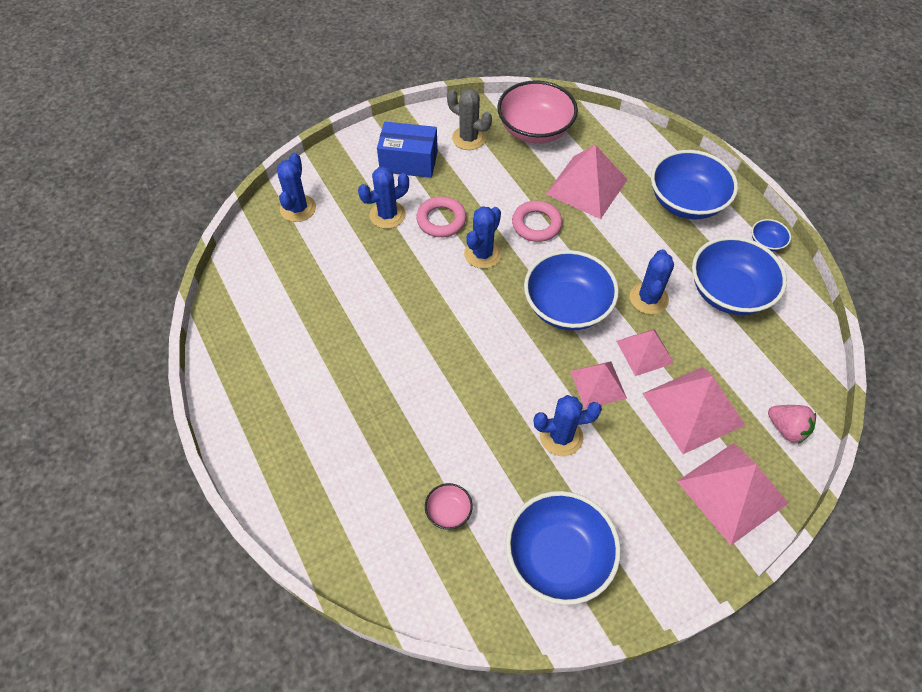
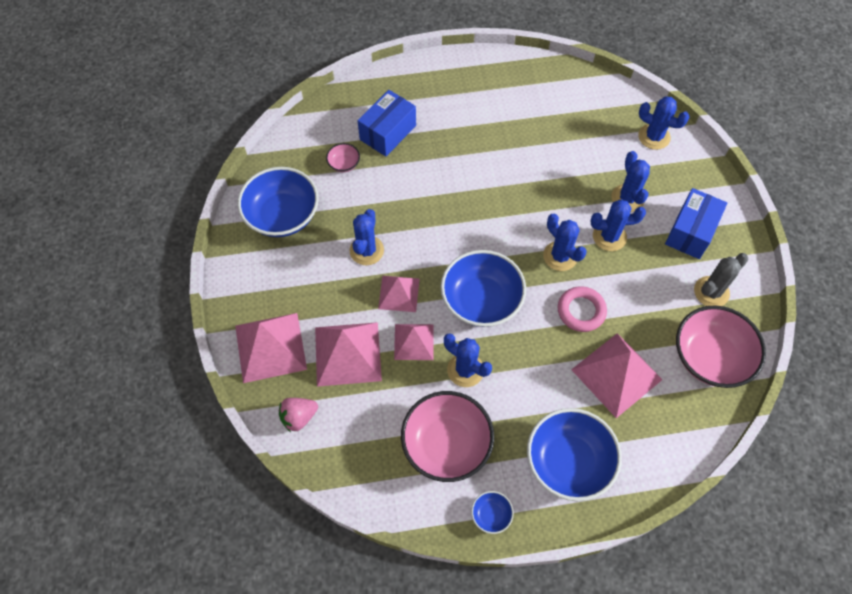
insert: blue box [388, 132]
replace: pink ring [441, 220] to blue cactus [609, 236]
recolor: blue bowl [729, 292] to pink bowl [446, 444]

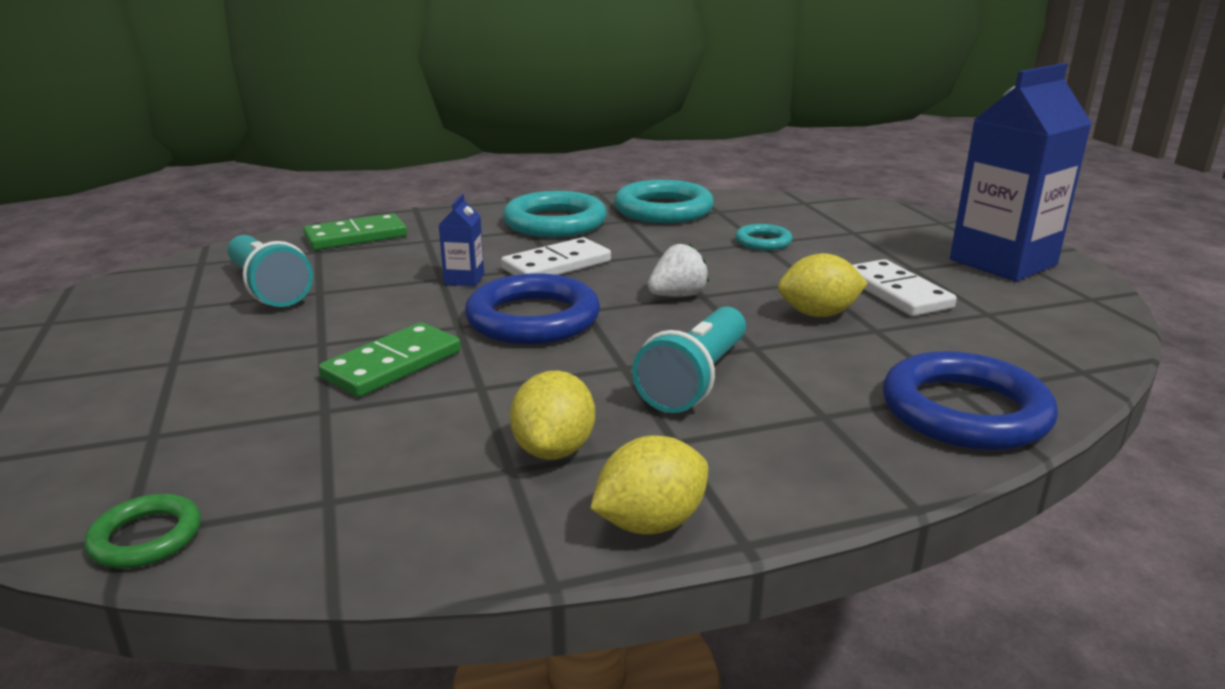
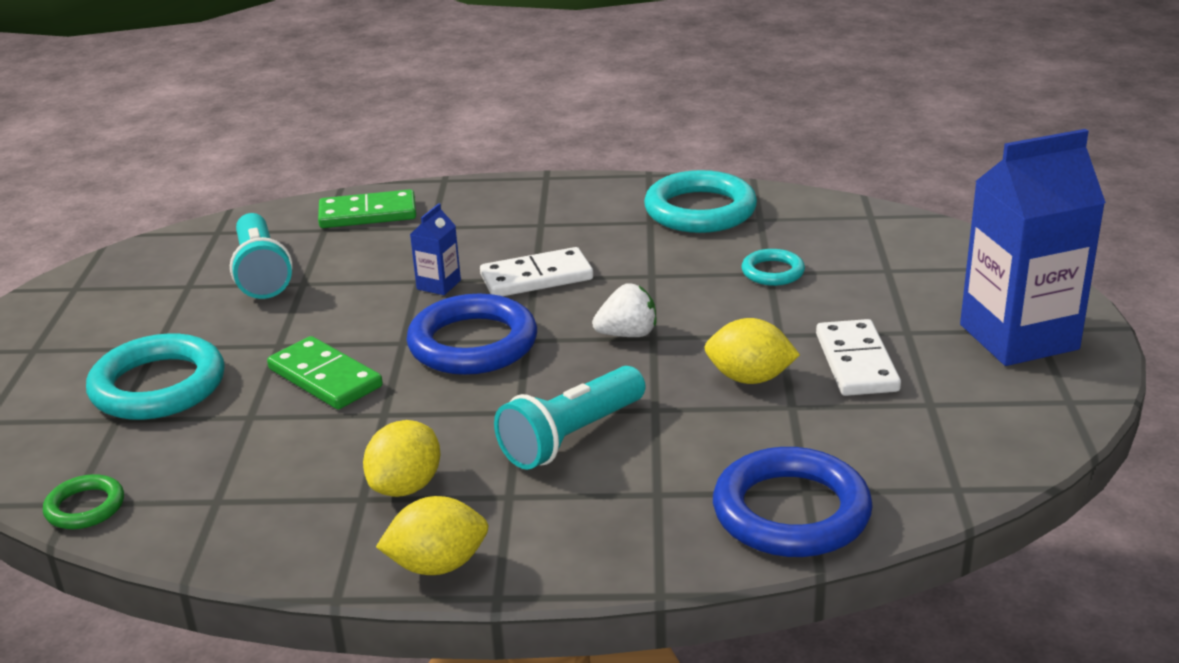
move: turquoise ring [555, 223] to [158, 386]
rotate: green domino [393, 365] = [325, 378] 75 degrees clockwise

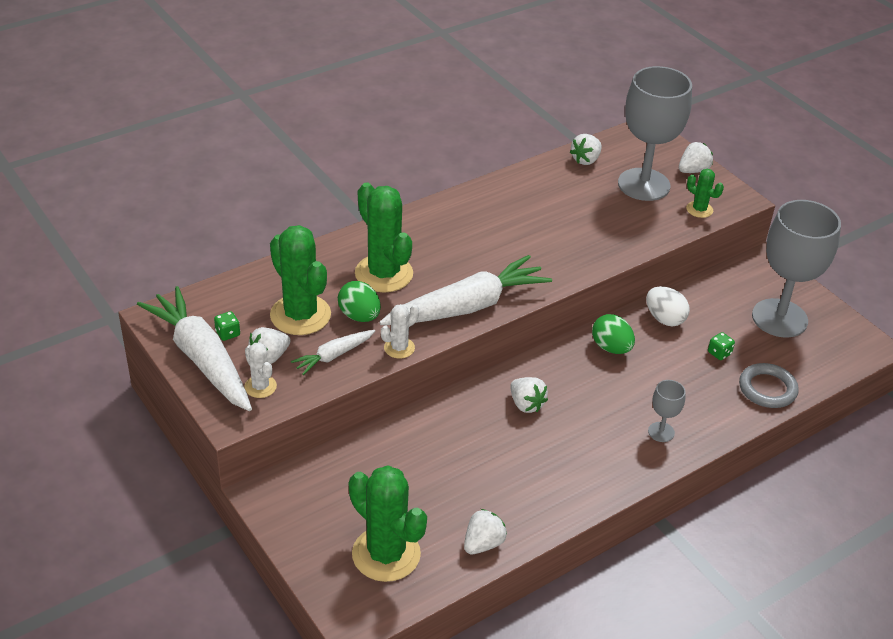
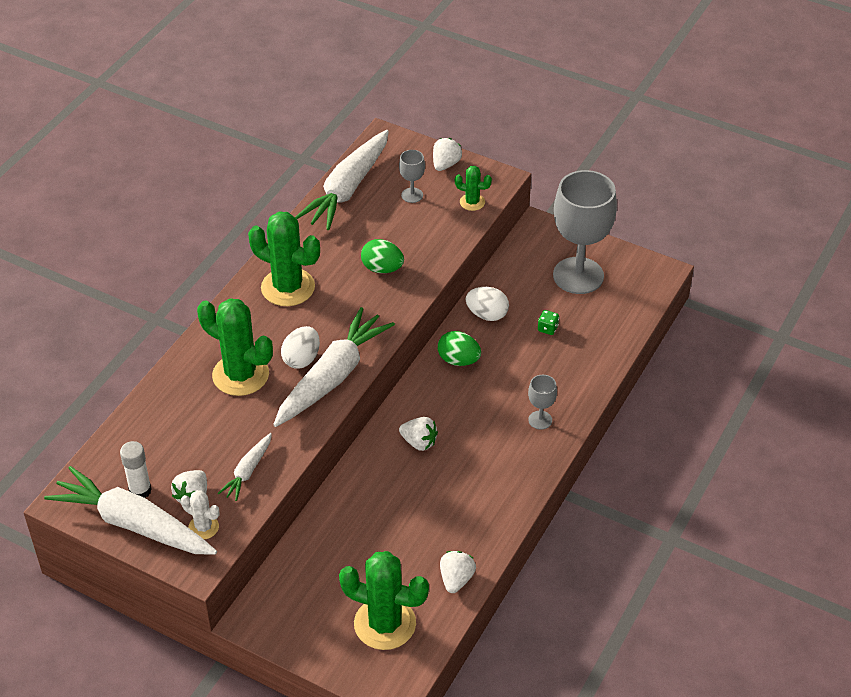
delete: white cactus [399, 348]; grey ring [767, 389]
insert: white egg [302, 359]
move: green cactus [300, 315] to [288, 287]; green egg [359, 316] to [382, 268]
replace: white strawberry [586, 160] to white carrot [348, 189]; green dice [228, 333] to white glue stick [140, 490]
resize: grey goblet [644, 184] = [412, 195] x0.43

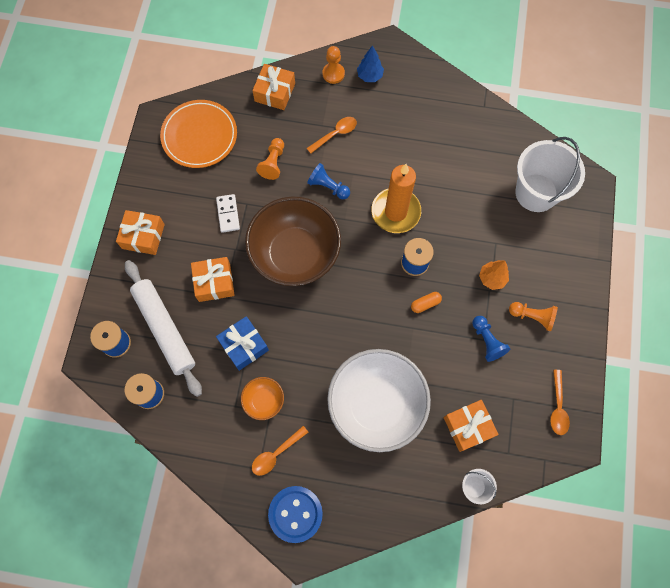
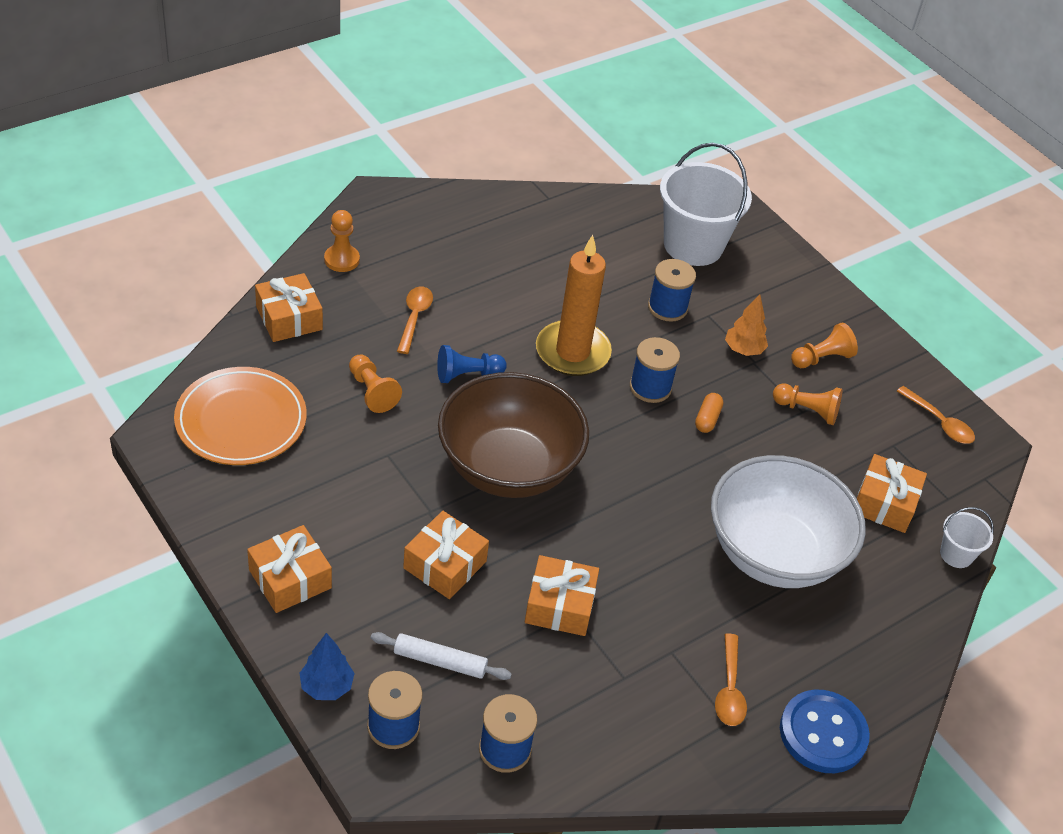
delete: white domino [228, 214]; orange bowl [264, 400]
insert: blue spool [667, 307]
move: blue tree [369, 76] to [326, 686]
recolor: blue gift [244, 345] to orange gift [560, 605]; blue pawn [487, 341] to orange pawn [807, 410]
resize: white rolling pin [165, 329] = [440, 661] x0.53

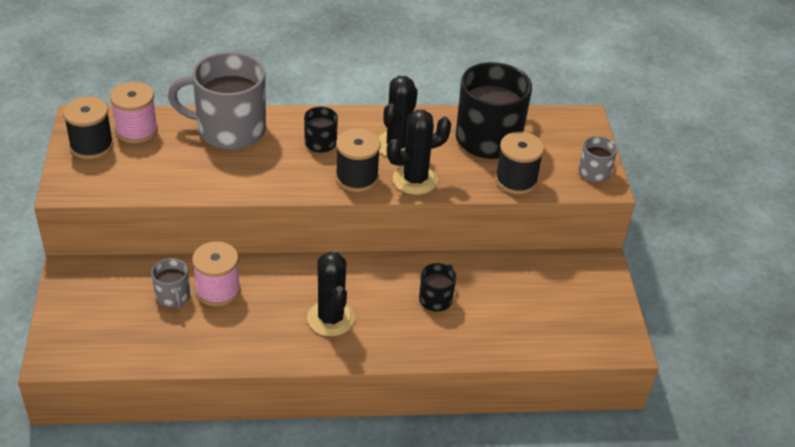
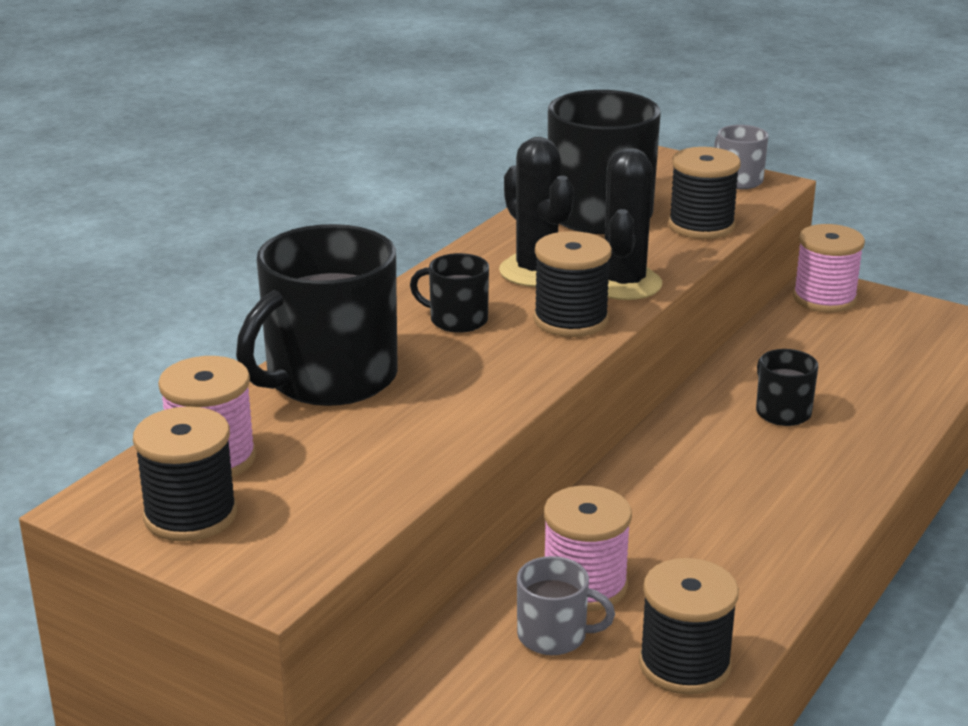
delete: black cactus [331, 318]
insert: pink spool [824, 298]; black spool [684, 665]
recolor: grey mug [229, 130] to black mug [329, 378]

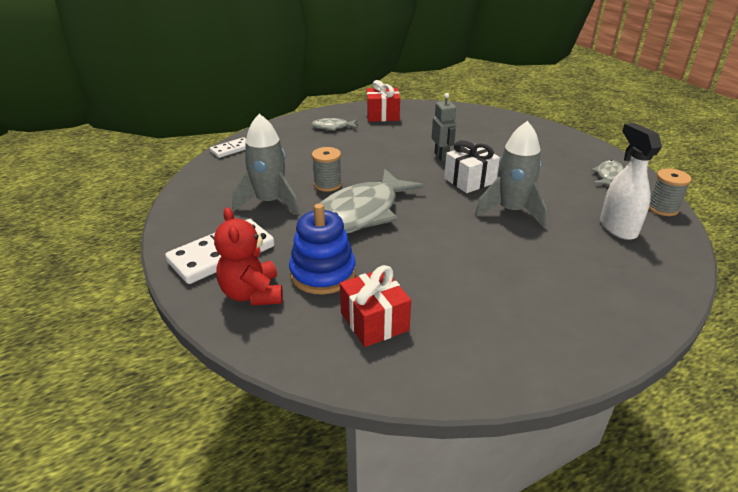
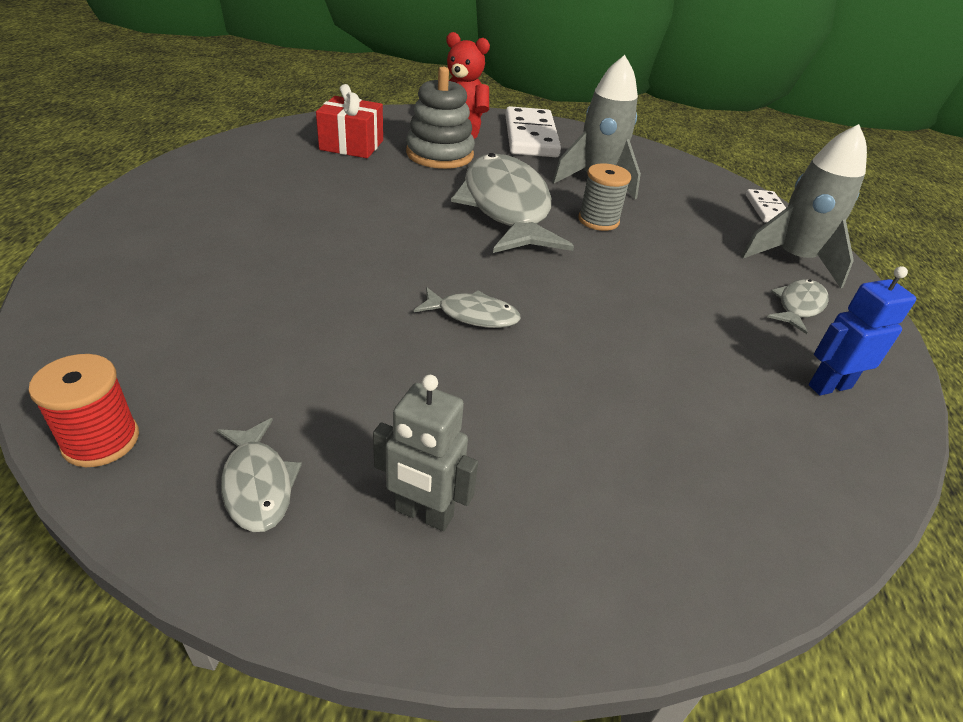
delete: white spray bottle [617, 228]
move: grey robot [441, 156] to [423, 514]; grey rocket [511, 211] to [794, 259]
replace: red gift [382, 115] to blue robot [829, 386]; white gift [469, 180] to grey fish [473, 315]
recolor: grey spool [662, 208] to red spool [101, 441]; blue stacking toy [323, 273] to grey stacking toy [440, 154]

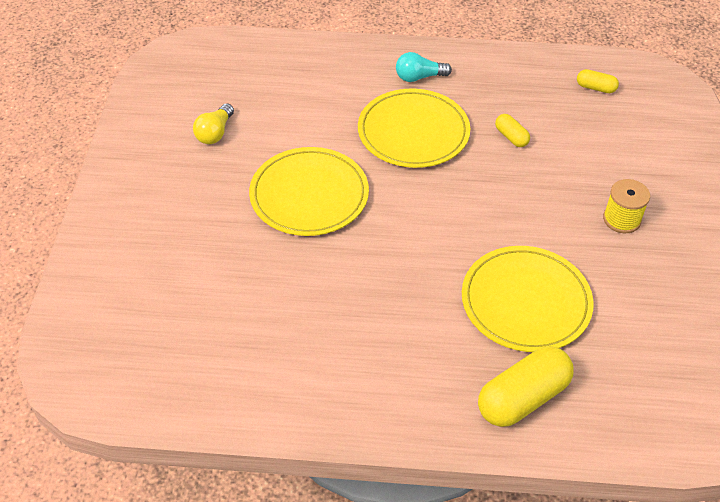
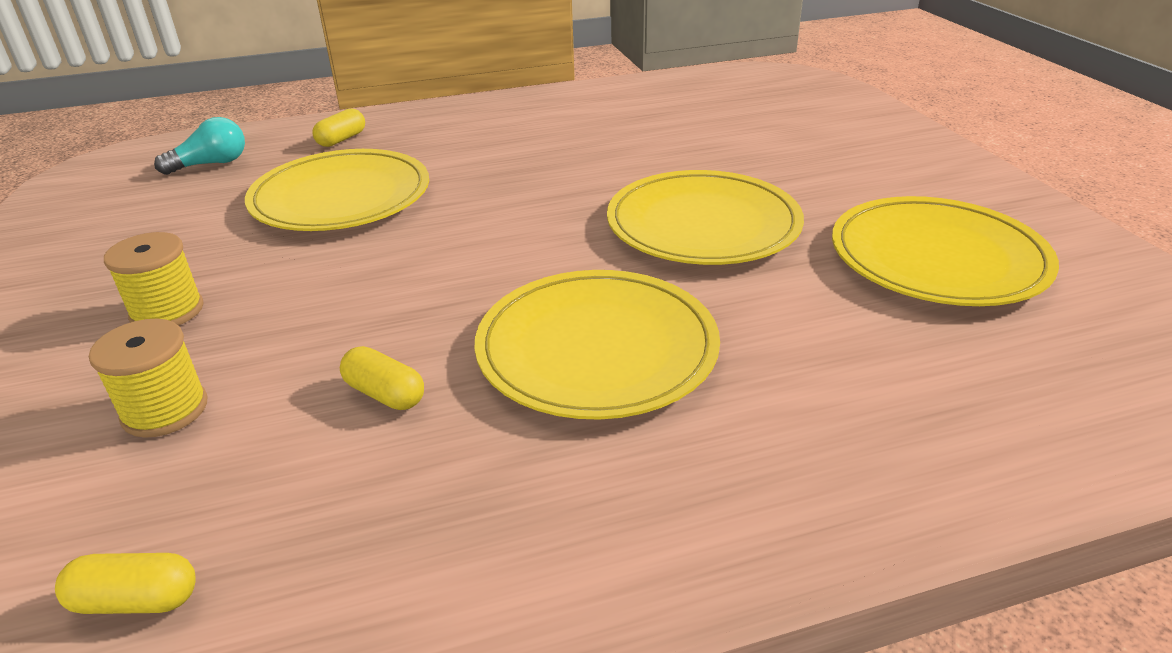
insert: yellow spool [165, 410]
move: turquoise light bulb [419, 77] to [211, 164]
replace: yellow light bulb [215, 133] to yellow plate [937, 258]
resize: yellow capsule [522, 398] = [341, 139] x0.50

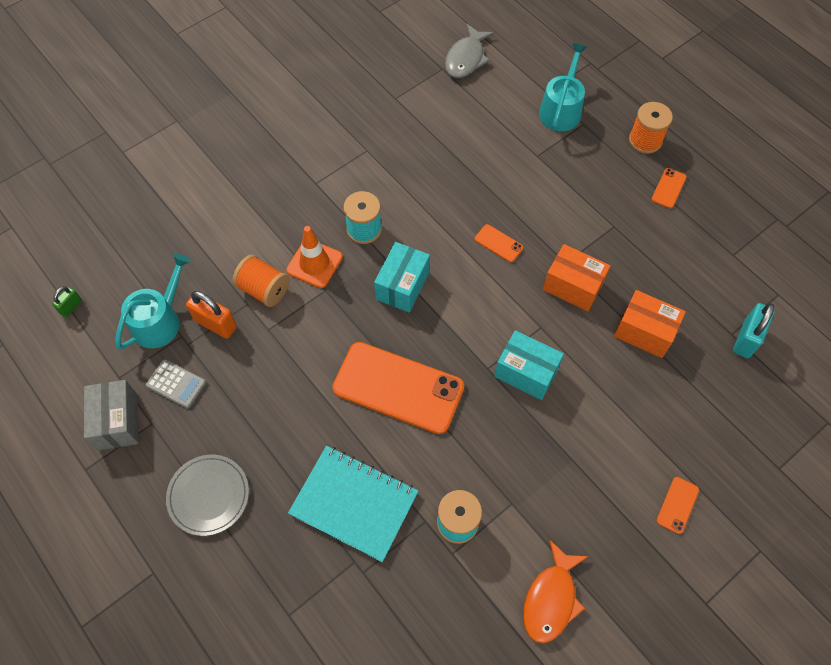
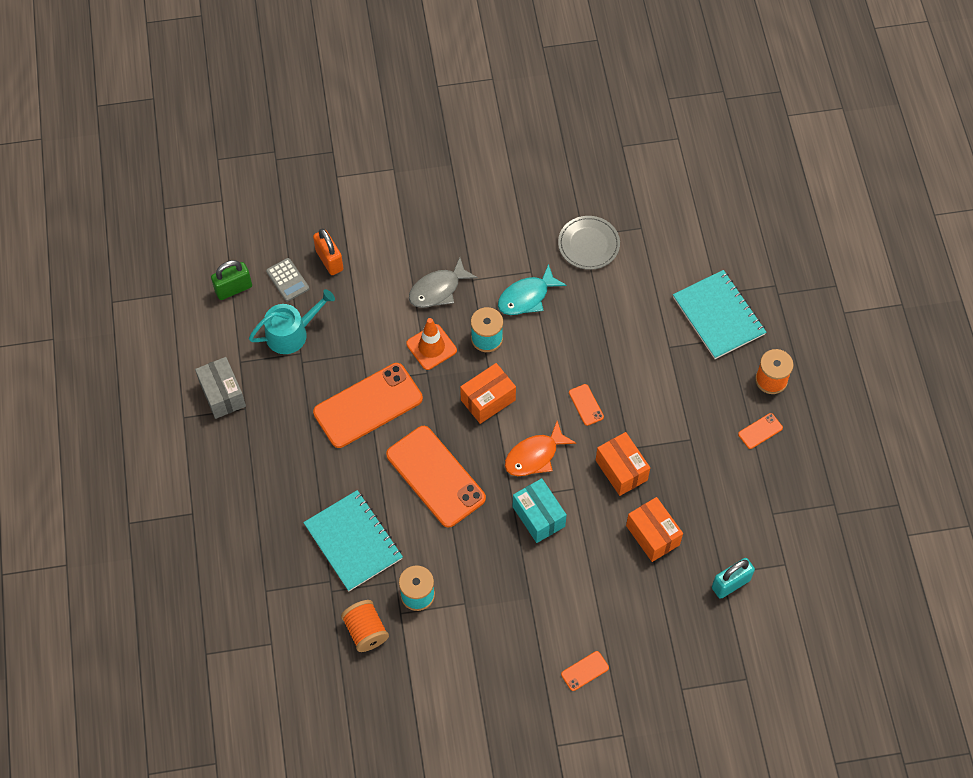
insert: turquoise fish [526, 297]; orange phone [368, 405]
move: grey fish [466, 58] to [438, 289]; orange spool [264, 289] to [365, 631]; orange padlock [215, 324] to [329, 260]; grey calculator [176, 384] to [287, 280]; grey plate [208, 495] to [588, 244]; orange fish [551, 599] to [535, 456]
replace: turquoise watering can [561, 109] to turquoise notebook [718, 316]
recolor: turquoise box [402, 286] to orange box [488, 400]
rotate: grey box [117, 421] = [222, 394] 45 degrees counterclockwise
resize: green padlock [71, 307] = [233, 289] x1.75

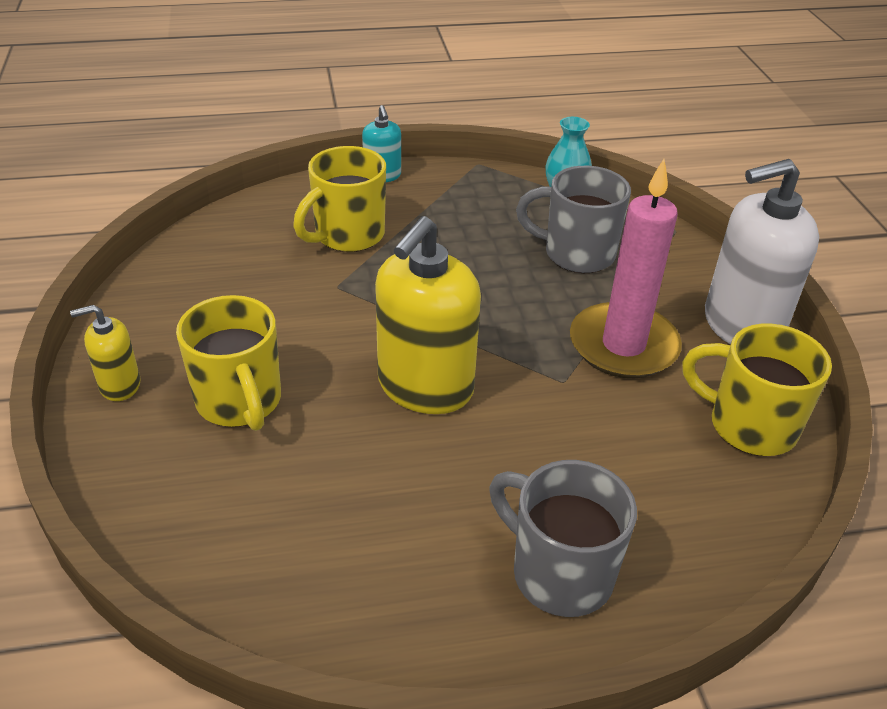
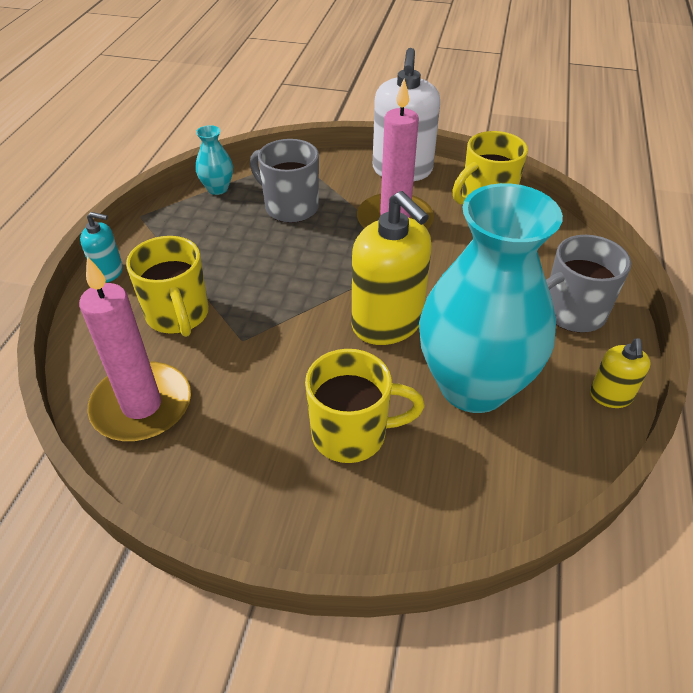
insert: turquoise vase [473, 386]; pink candle [142, 406]
move: yellow soap dispenser [120, 385] to [610, 396]
rotate: grey mug [576, 254] = [290, 207] 90 degrees clockwise

